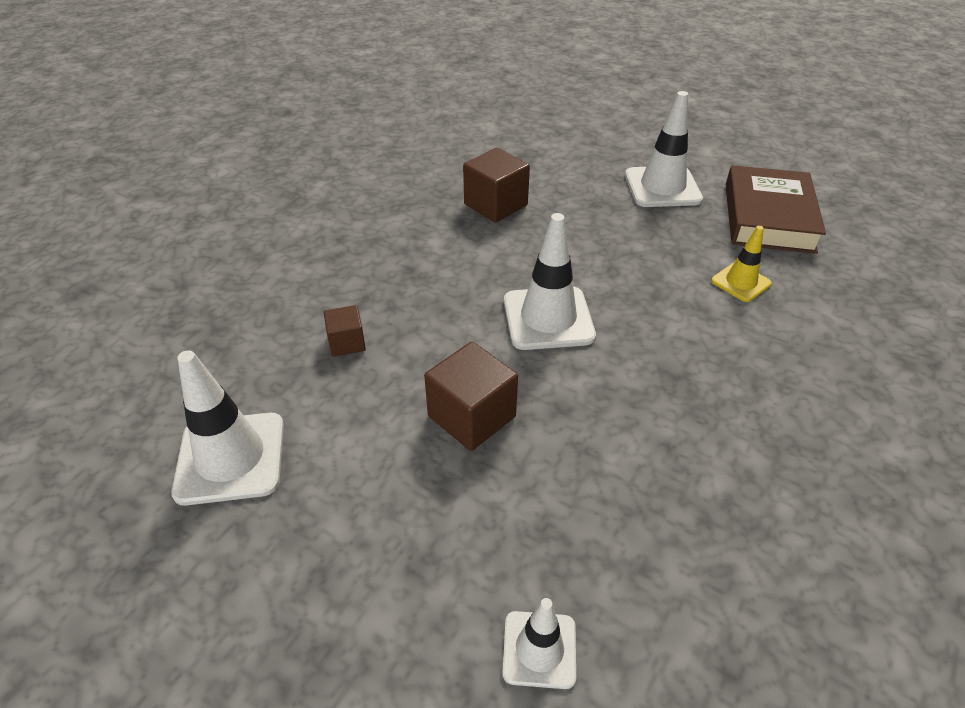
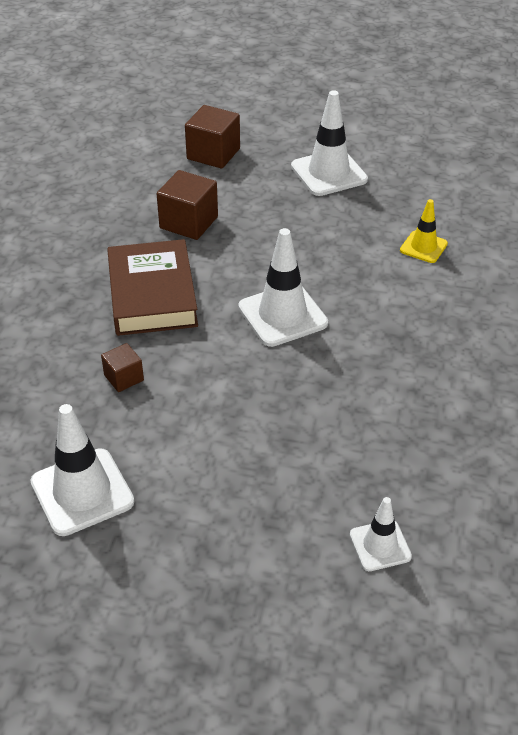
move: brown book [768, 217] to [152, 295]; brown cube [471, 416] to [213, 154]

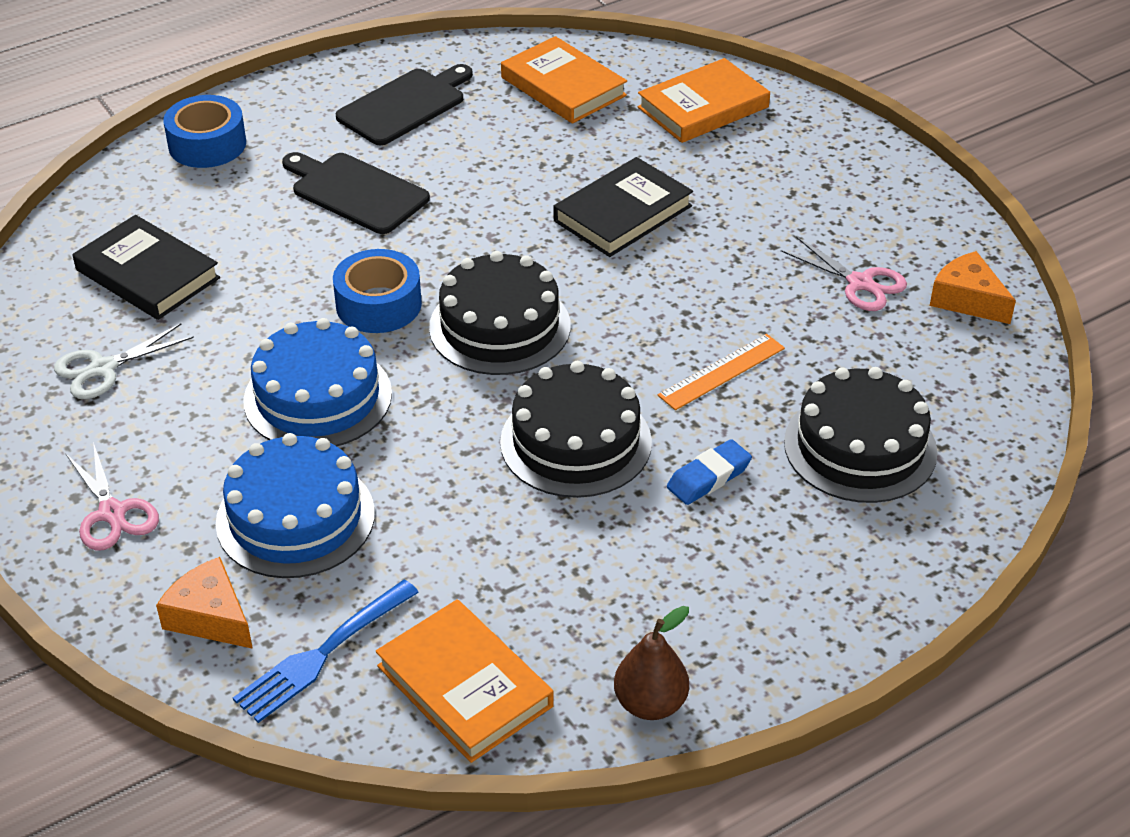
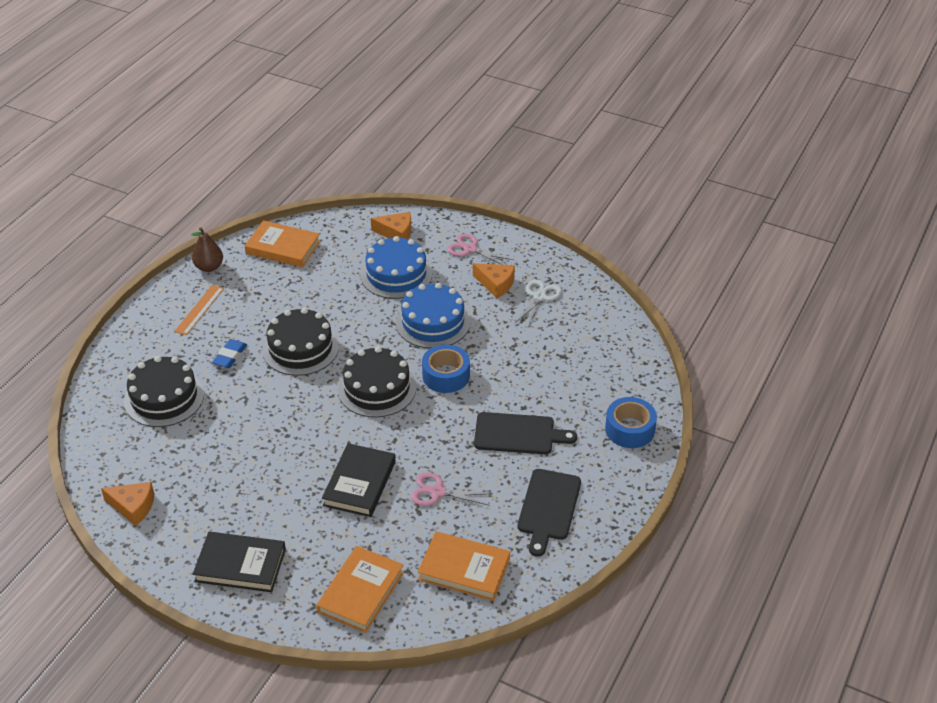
delete: blue fork [323, 653]
insert: orange cheese [496, 284]
move: black book [147, 274] to [240, 565]; pink scissors [860, 283] to [437, 492]; orange ruler [721, 372] to [199, 310]

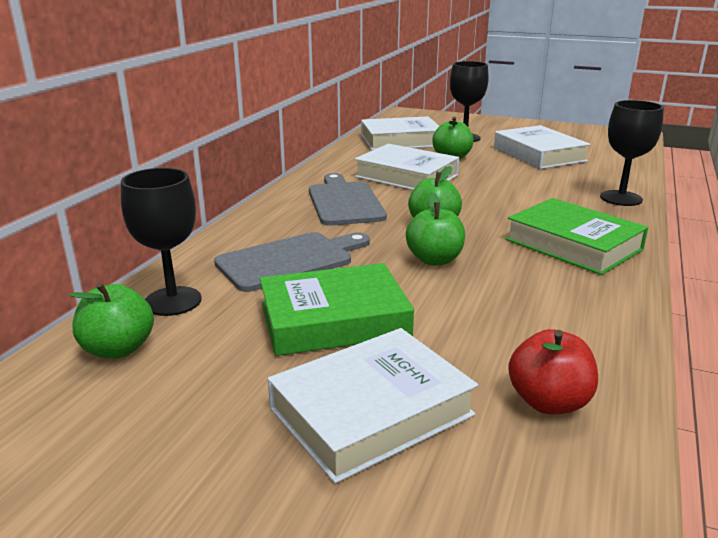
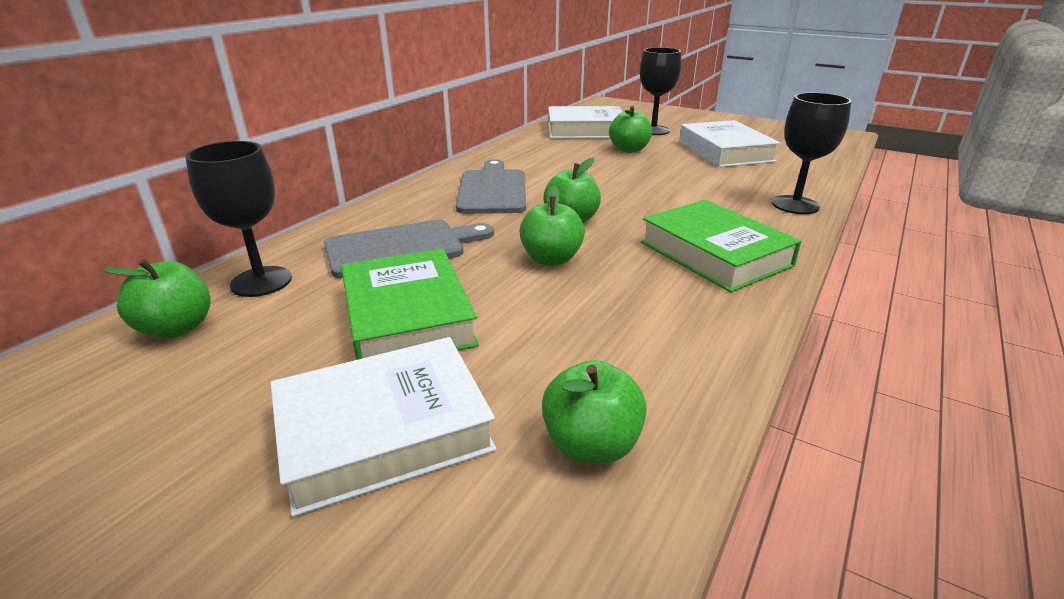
delete: white book [406, 176]
recolor: red apple [548, 402] to green apple [591, 444]
rotate: green book [334, 319] = [407, 317] 75 degrees clockwise

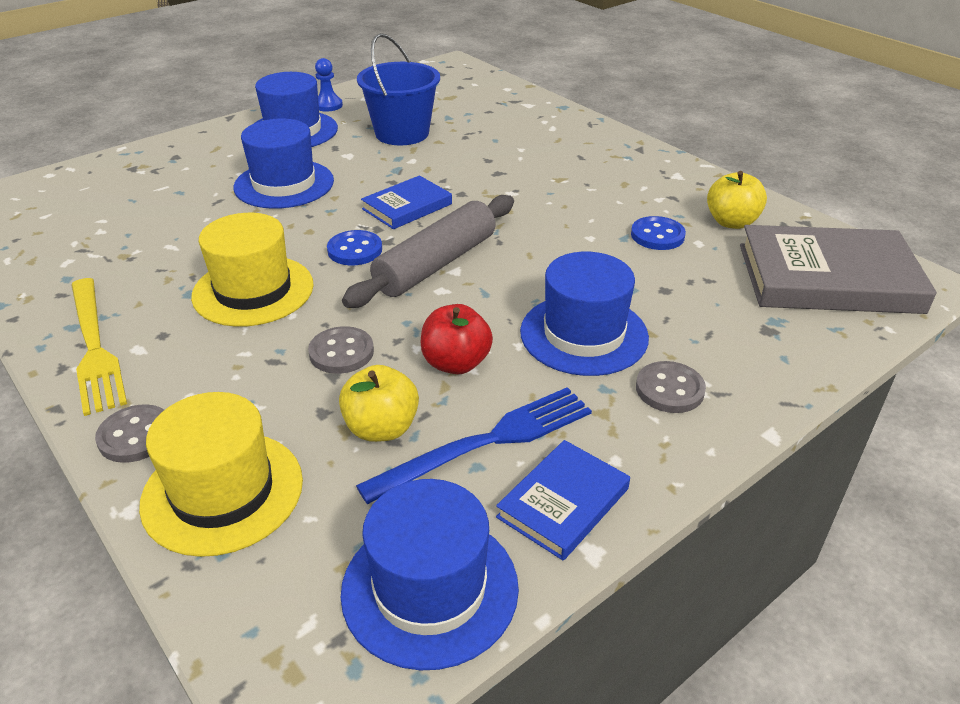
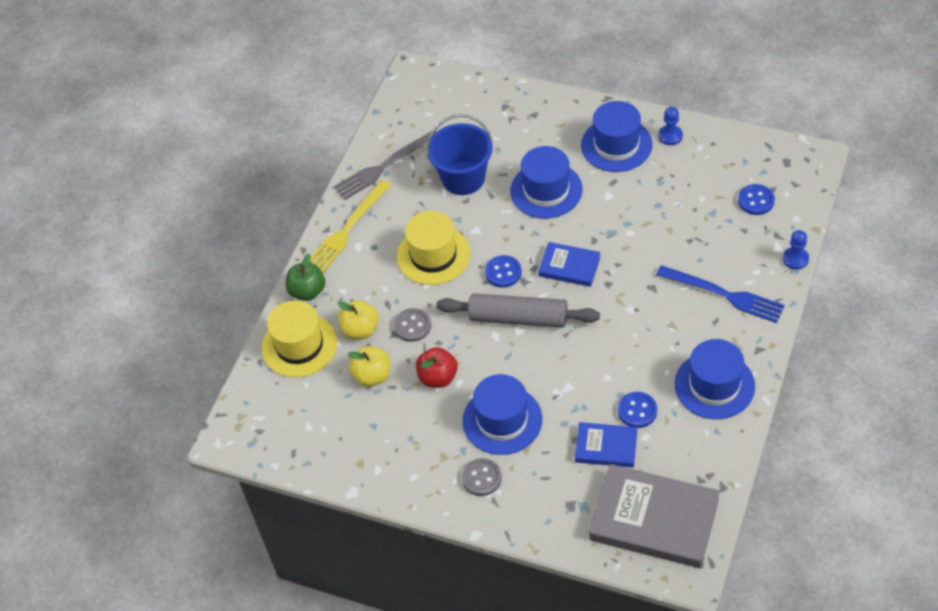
insert: grey fork [384, 166]; blue button [756, 201]; blue pawn [795, 259]
move: blue bucket [402, 133] to [463, 178]; yellow apple [731, 222] to [360, 330]; blue fork [486, 443] to [723, 294]; blue book [563, 503] to [606, 447]; blue hat [430, 588] to [714, 385]
replace: grey button [136, 436] to green apple [307, 291]
rotate: grey book [828, 278] = [654, 519] 45 degrees counterclockwise

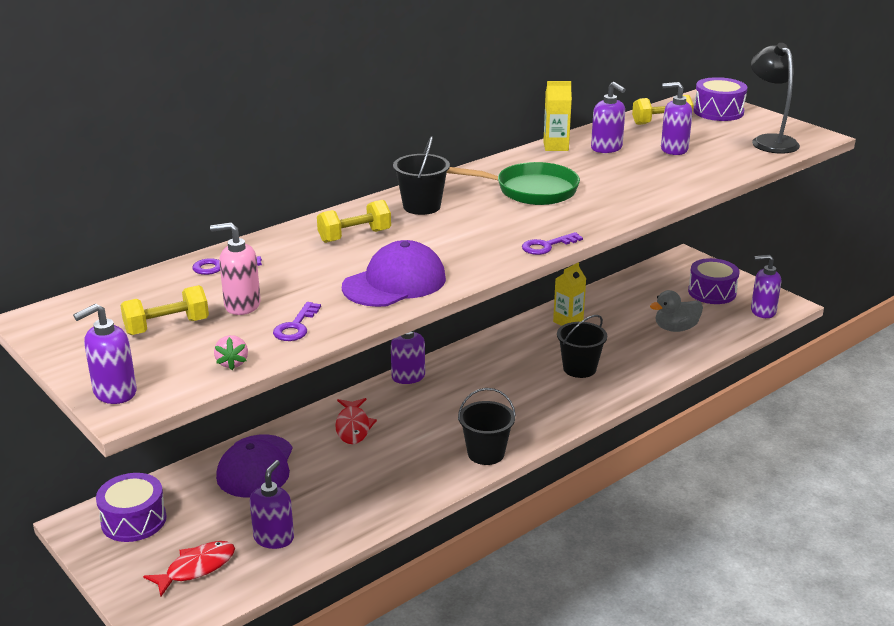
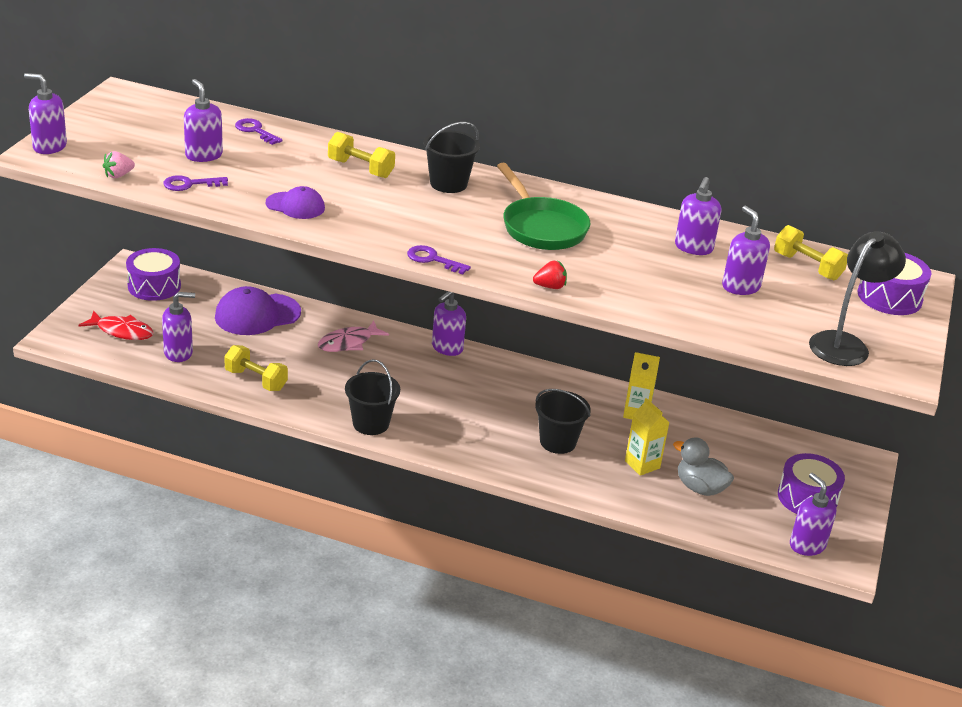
insert: red strawberry [550, 286]
move: yellow carton [555, 146] to [642, 464]; yellow dumbbell [167, 327] to [256, 380]
recolor: pink soap dispenser [242, 305] to purple soap dispenser [203, 155]; red fish [353, 427] to pink fish [348, 343]
resize: purple cap [394, 283] = [295, 206] x0.60

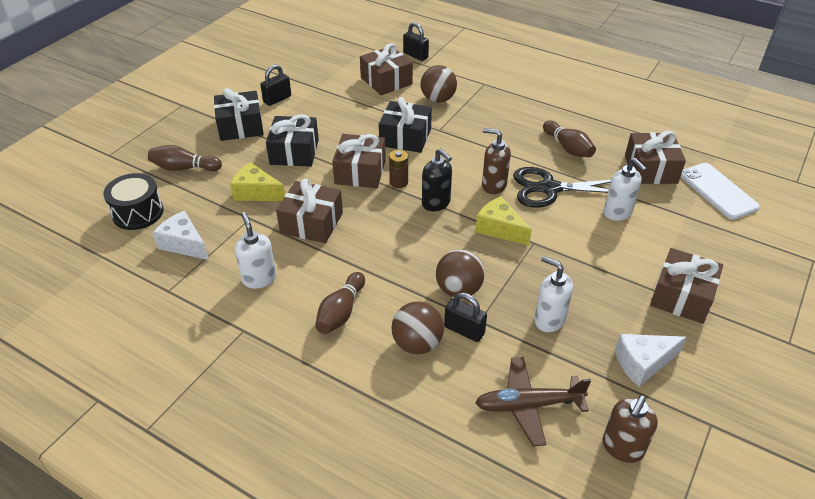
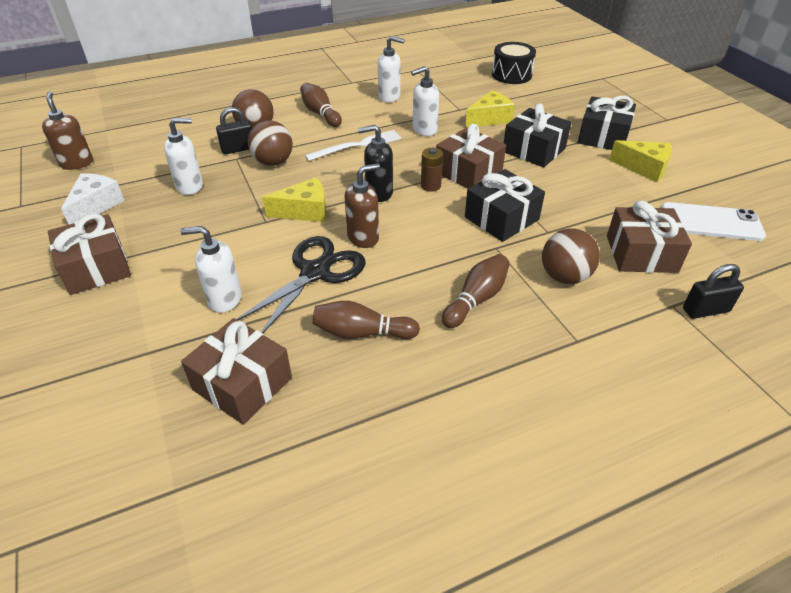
delete: white cheese [184, 244]; brown plane [528, 405]
insert: white fork [357, 146]
move: brown bowling pin [184, 168] to [476, 299]; white phone [717, 191] to [710, 222]
replace: black padlock [277, 99] to yellow cheese [644, 168]; brown gift [311, 223] to white soap dispenser [424, 130]

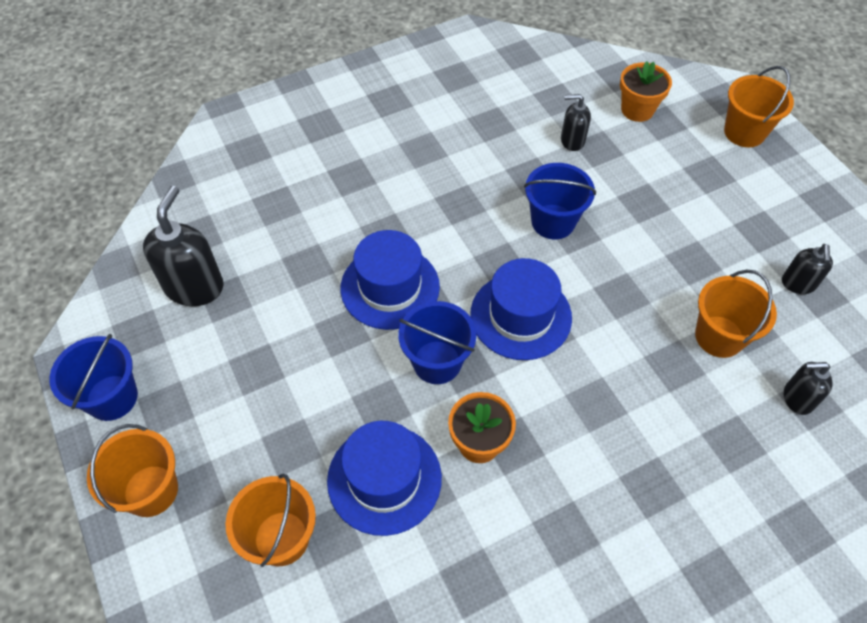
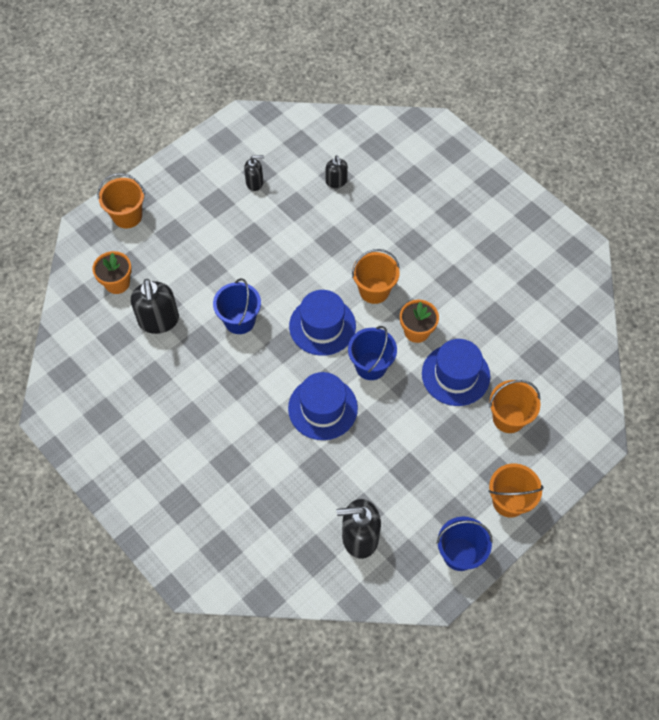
move: orange bucket [719, 336] to [374, 290]
resize: black soap dispenser [572, 140] = [159, 320] x1.76

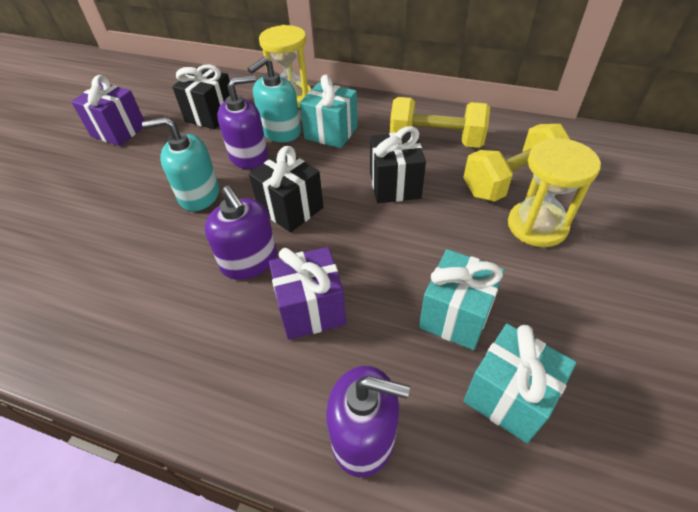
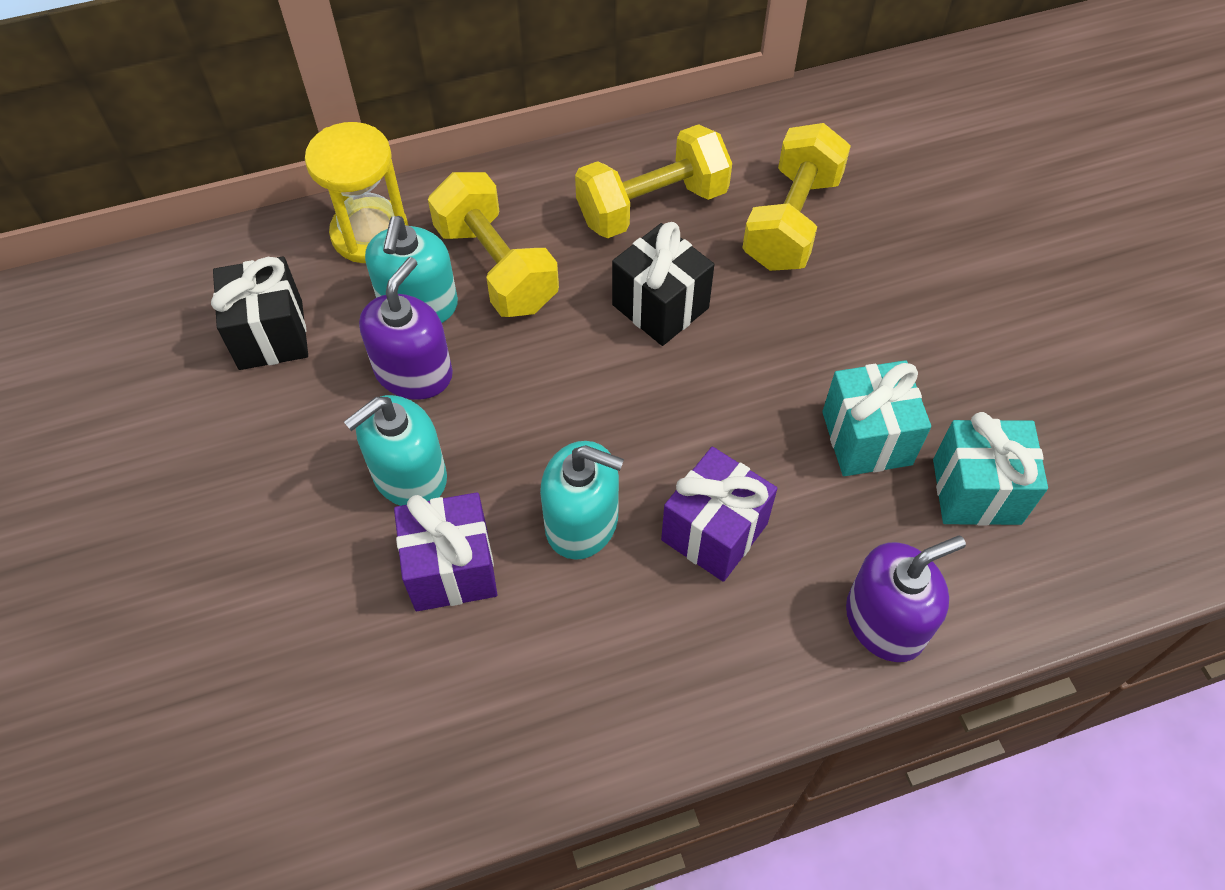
delete: yellow hourglass [537, 226]; black gift [290, 209]
move: purple gift [119, 131] to [451, 569]
replace: turquoise gift [331, 133] to yellow dumbbell [496, 267]
recolor: purple soap dispenser [249, 261] to turquoise soap dispenser [582, 522]

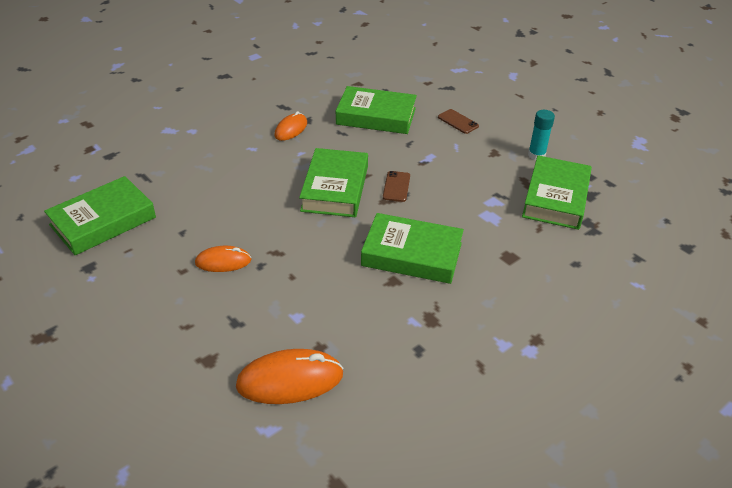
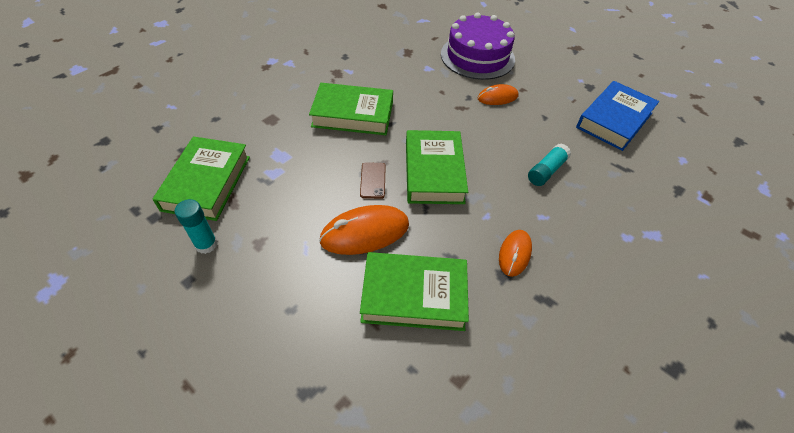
delete: brown phone [458, 122]
insert: purple cake [477, 56]; turquoise glue stick [546, 171]
move: orange mouse [290, 380] to [365, 232]
recolor: green book [103, 221] to blue book [614, 120]

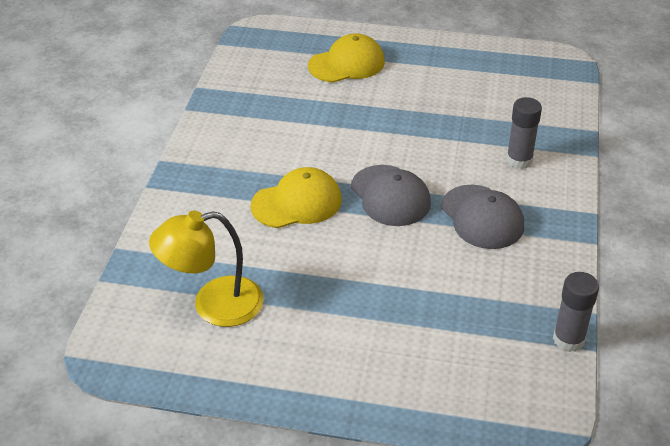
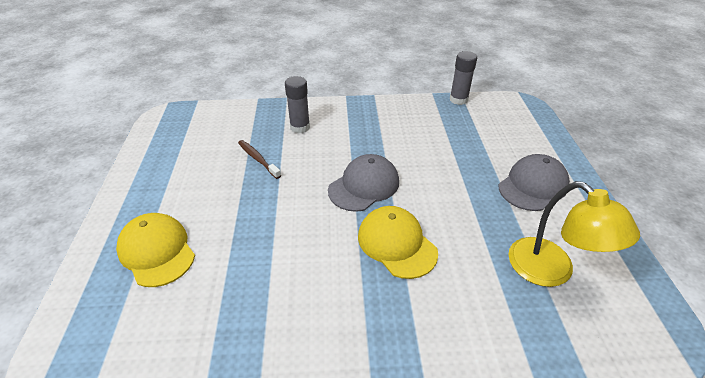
insert: brown toothbrush [258, 159]
move: grey cap [482, 217] to [533, 186]

